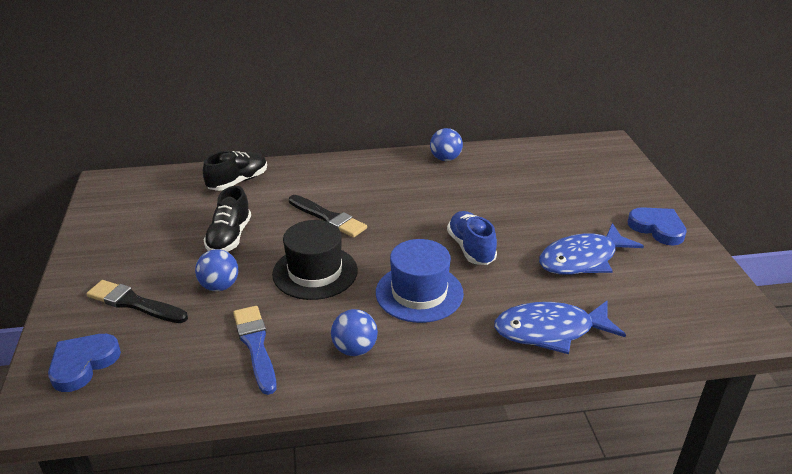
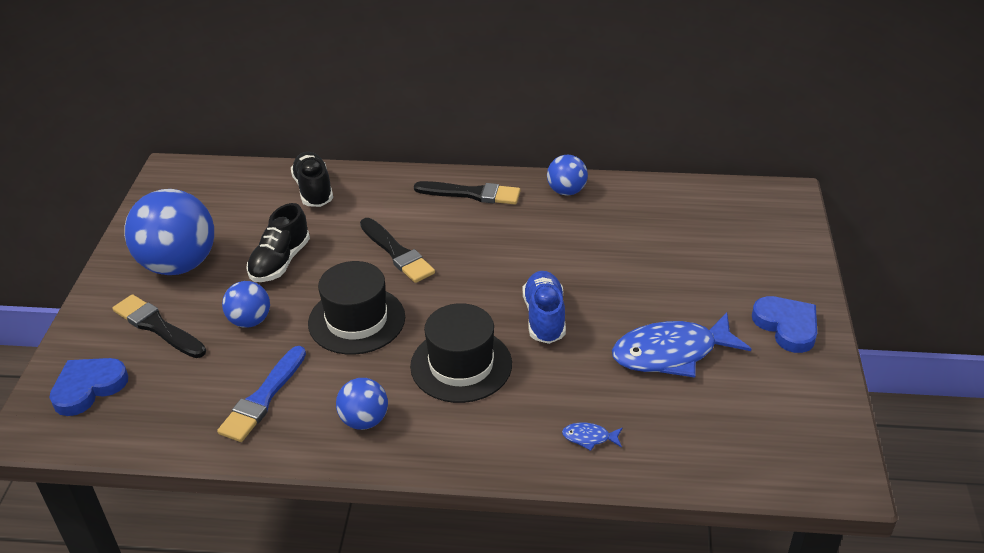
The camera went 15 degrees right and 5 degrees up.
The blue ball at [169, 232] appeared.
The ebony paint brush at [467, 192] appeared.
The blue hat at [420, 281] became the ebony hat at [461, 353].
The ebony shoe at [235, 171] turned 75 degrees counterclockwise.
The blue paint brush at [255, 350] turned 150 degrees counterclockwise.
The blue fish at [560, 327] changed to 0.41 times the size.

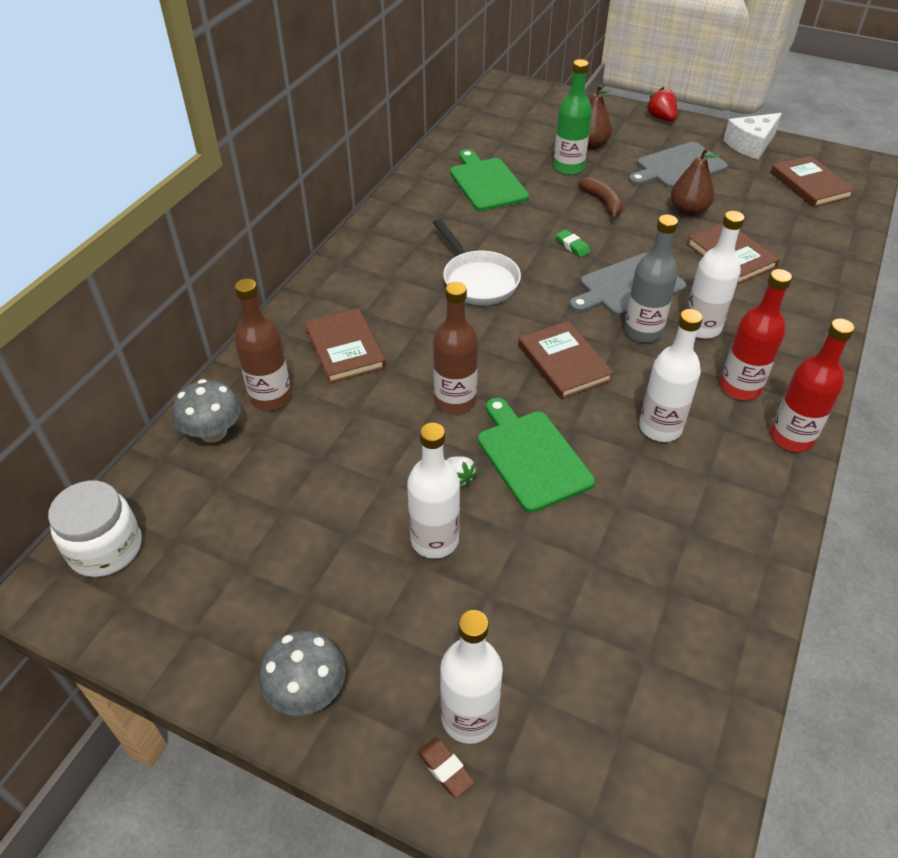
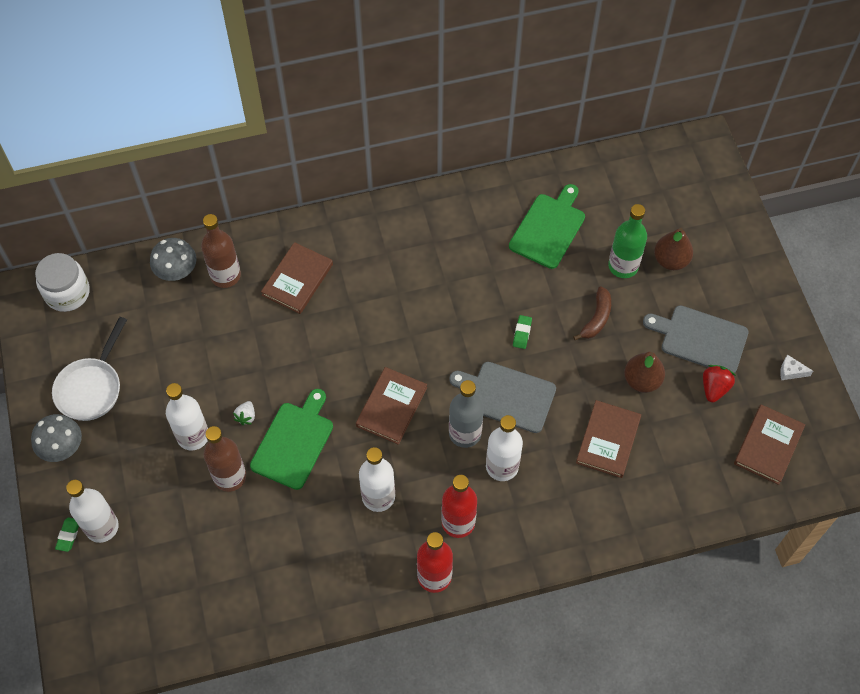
The camera went 50 degrees right and 15 degrees up.
The snow-white skillet moved from [477, 262] to [89, 369].
The brown flask moved from [455, 348] to [225, 459].
The scarlet toy strawberry moved from [661, 104] to [719, 383].
The brown eraser at [446, 768] became the leaf-green eraser at [67, 535].
The snow-white cheese wedge at [752, 136] changed to 0.50 times the size.

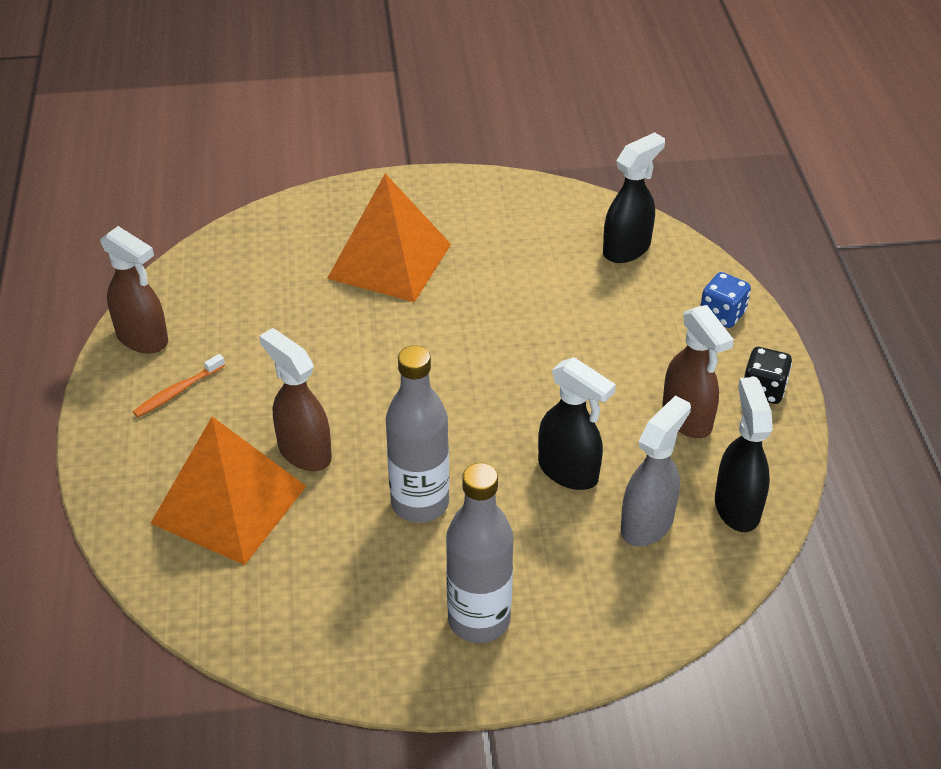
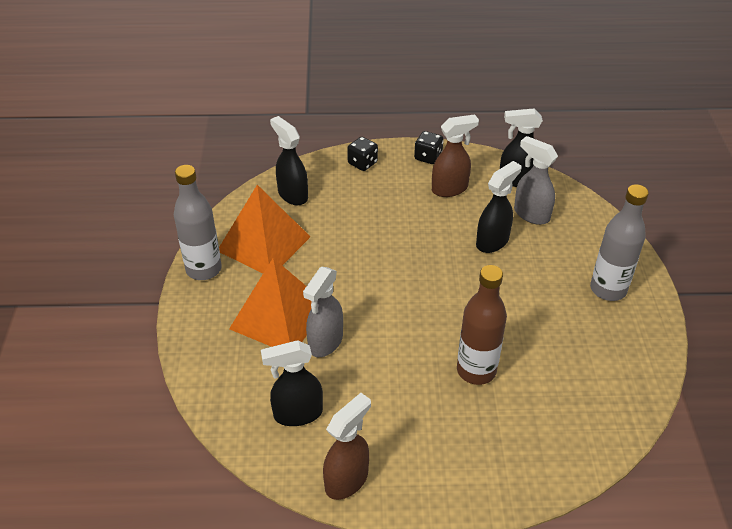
The camera went 85 degrees left and 0 degrees up.
The bright orange dental brush at [179, 385] disappeared.
The ebony sprayer at [292, 383] appeared.
The gray sprayer at [323, 312] appeared.
The bright orange pyramid shape moved from [228, 491] to [264, 229].
The gray flask moved from [417, 434] to [198, 222].
The brown sprayer at [295, 399] was replaced by the brown flask at [482, 325].
The blue game die at [726, 300] became the ebony game die at [362, 154].

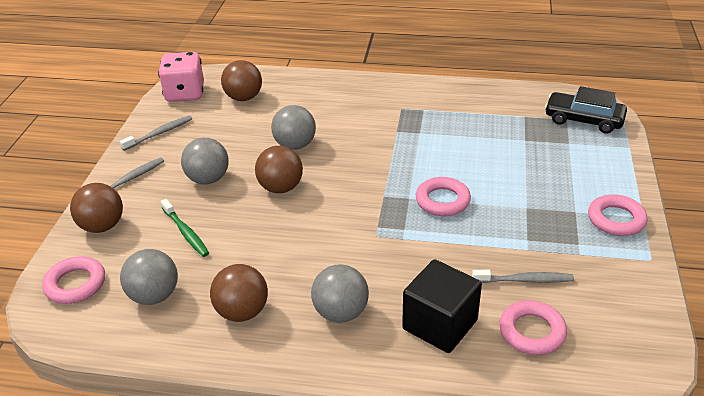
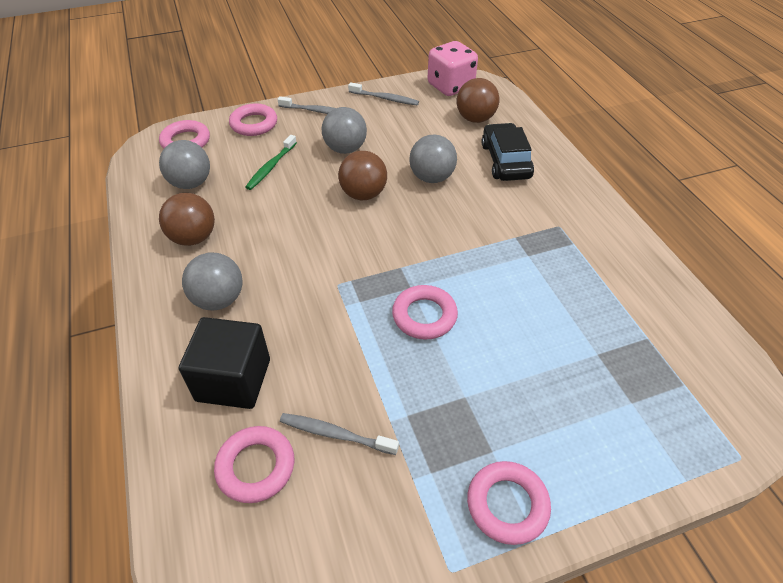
The camera went 60 degrees right and 10 degrees up.
The ebony toy car moved from [586, 110] to [508, 152].
The brown ball at [96, 208] was replaced by the rosy hoop at [253, 119].
The gray dental brush at [523, 276] turned 135 degrees clockwise.

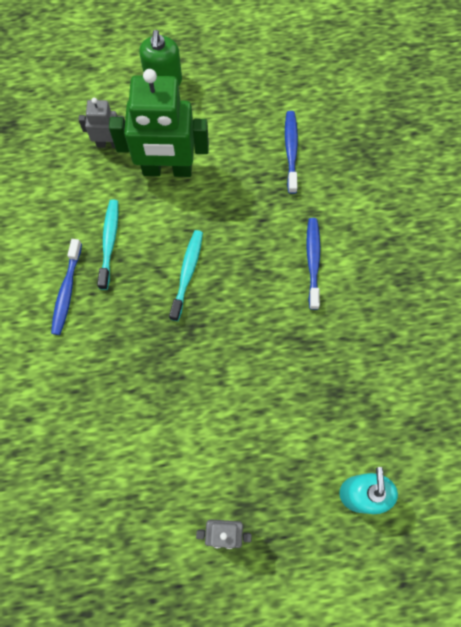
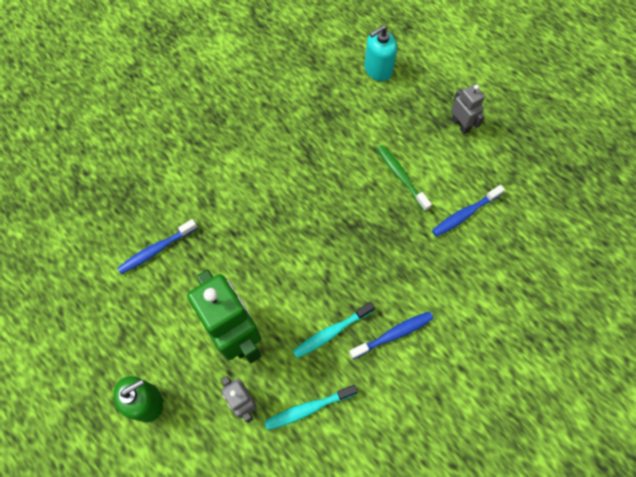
The camera went 125 degrees left and 5 degrees down.
The leaf-green dental brush at [404, 178] appeared.
The turquoise dental brush moved from [186, 275] to [311, 407].
The blue dental brush moved from [313, 264] to [468, 211].

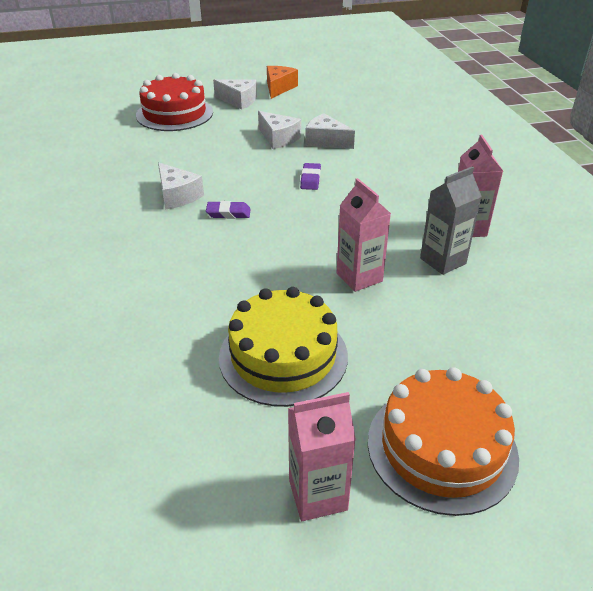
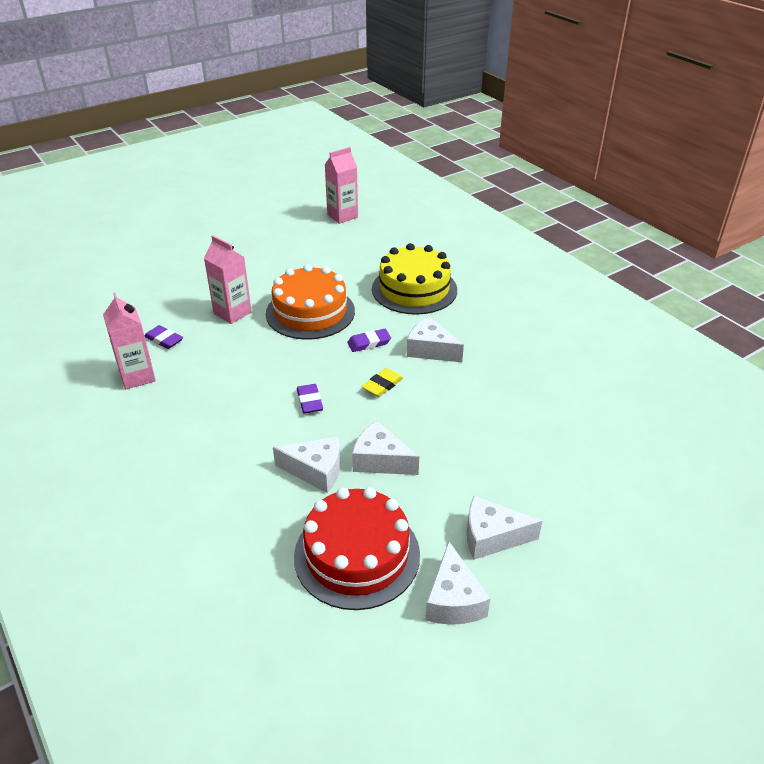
The camera went 160 degrees right and 0 degrees up.
The bright yellow eraser at [382, 382] appeared.
The scarlet gateau moved from [174, 102] to [357, 548].
The bright yellow gateau moved from [283, 347] to [414, 279].
The rosy juice carton moved from [322, 456] to [341, 185].
The bright orange gateau moved from [443, 441] to [310, 302].
The gray juice carton at [451, 220] was replaced by the violet eraser at [164, 337].
The bright orange cheese wedge at [282, 82] became the snow-white cheese wedge at [457, 583].

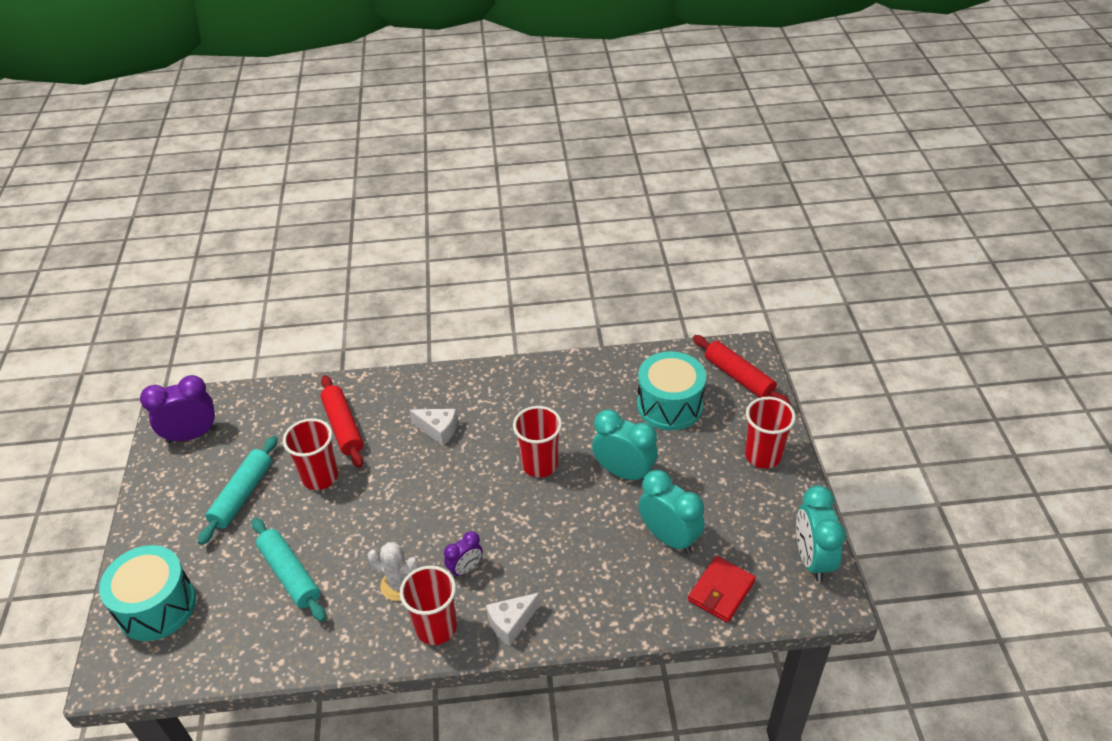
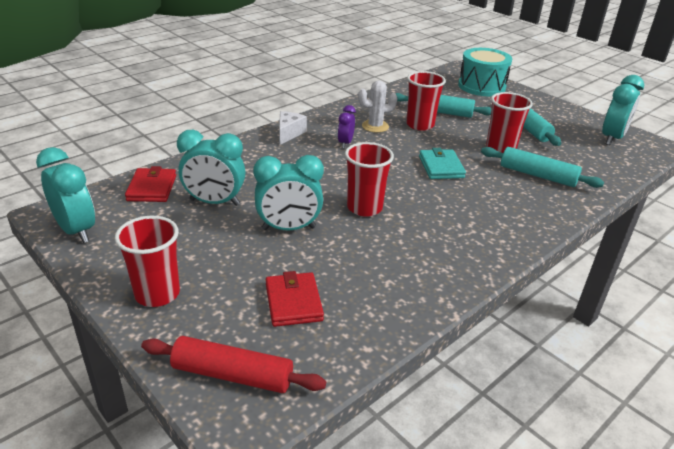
The camera went 140 degrees right and 10 degrees down.
The snow-white cheese wedge at [433, 427] disappeared.
The turquoise billfold at [442, 163] appeared.
The scarlet cup moved from [428, 605] to [426, 101].
The turquoise snare drum at [671, 390] was replaced by the scarlet billfold at [295, 299].
The violet bedside clock at [178, 409] became the turquoise bedside clock at [623, 110].
The scarlet pastry roller at [341, 421] became the turquoise pastry roller at [542, 167].

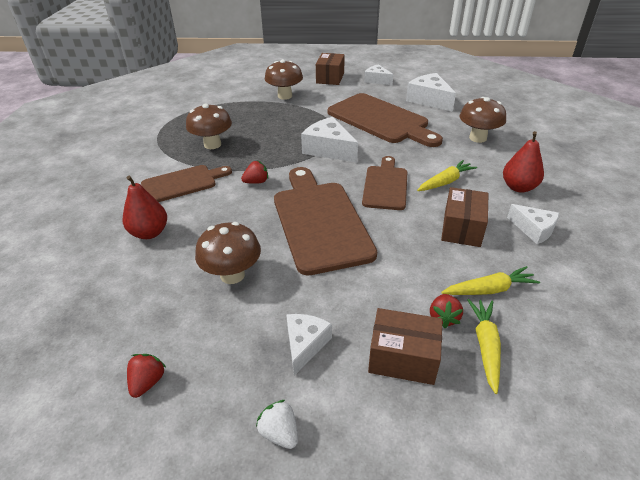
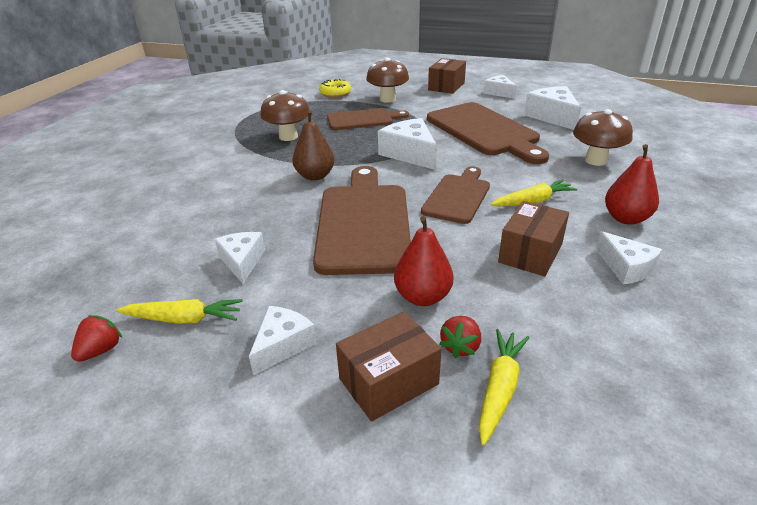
The camera went 15 degrees right and 5 degrees down.
The snow-white toy strawberry at [277, 424] disappeared.
The bright yellow donut at [335, 88] appeared.
The scarlet pear fruit moved from [145, 207] to [423, 261].
The brown chopping board moved from [186, 183] to [368, 119].
The bright yellow root vegetable moved from [491, 280] to [179, 311].
The brown fungus at [228, 253] was replaced by the snow-white cheese wedge at [240, 258].
The scarlet toy strawberry at [254, 172] was replaced by the brown pear fruit at [313, 145].
The brown box at [405, 346] turned 60 degrees counterclockwise.

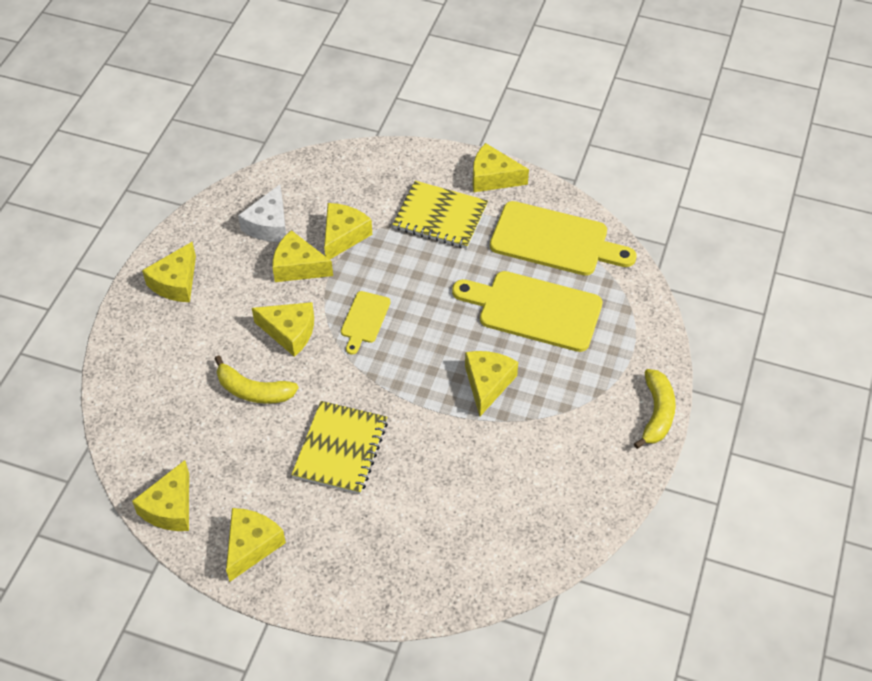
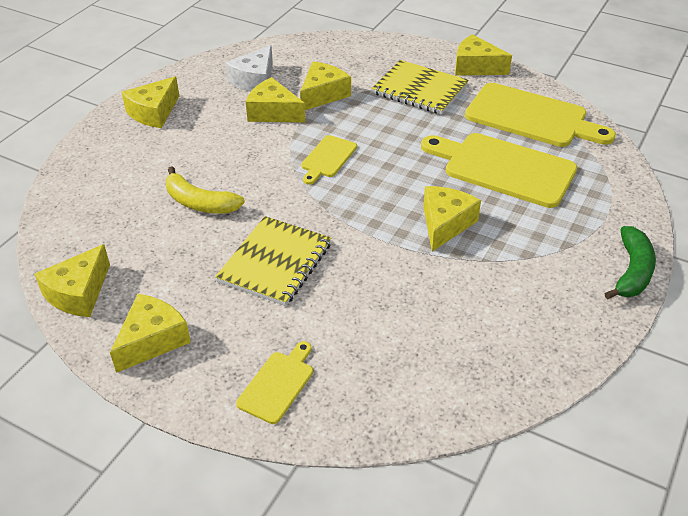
The camera went 10 degrees right and 10 degrees down.
The bright yellow cheese wedge at [283, 329] disappeared.
The bright yellow chopping board at [274, 382] appeared.
The bright yellow toy banana at [655, 409] became the leaf-green toy banana at [630, 262].

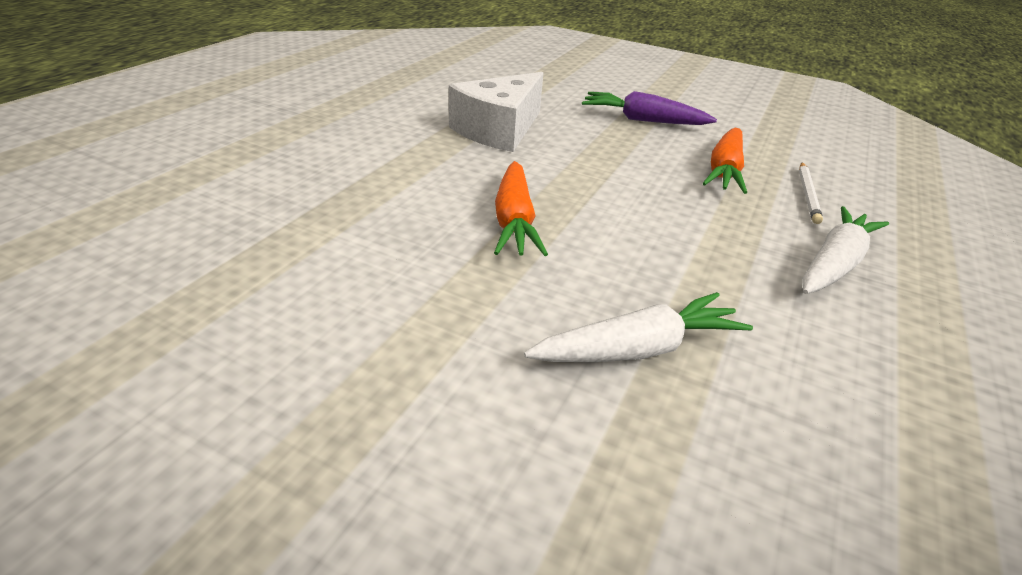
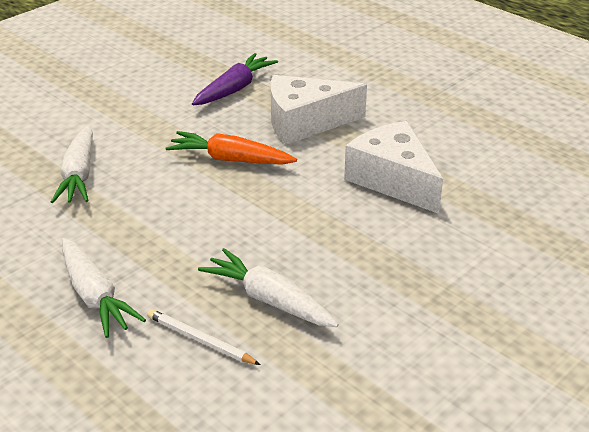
The camera went 110 degrees right and 0 degrees up.
The snow-white cheese wedge at [319, 110] appeared.
The violet root vegetable moved from [649, 108] to [235, 79].
The bright orange root vegetable at [725, 161] became the snow-white root vegetable at [268, 287].

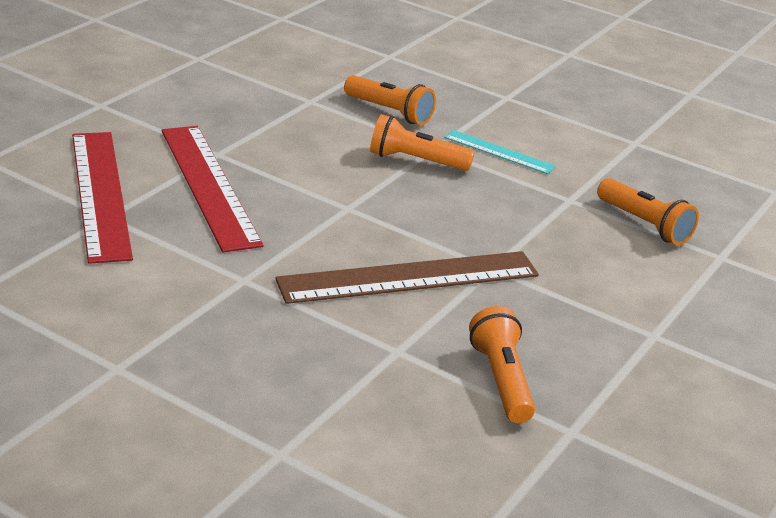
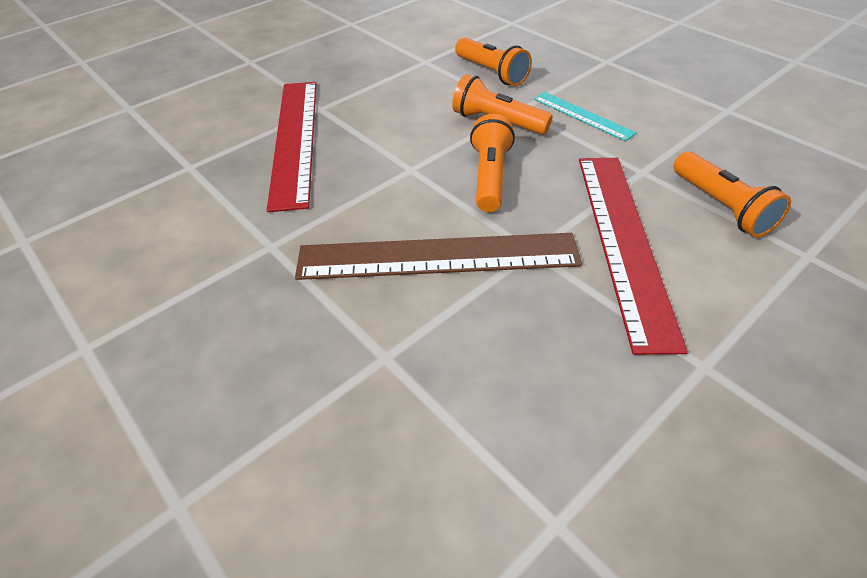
The camera went 20 degrees right and 15 degrees up.
The scarlet straightedge moved from [102, 198] to [633, 256].
The bright orange pocket torch moved from [502, 364] to [492, 163].

